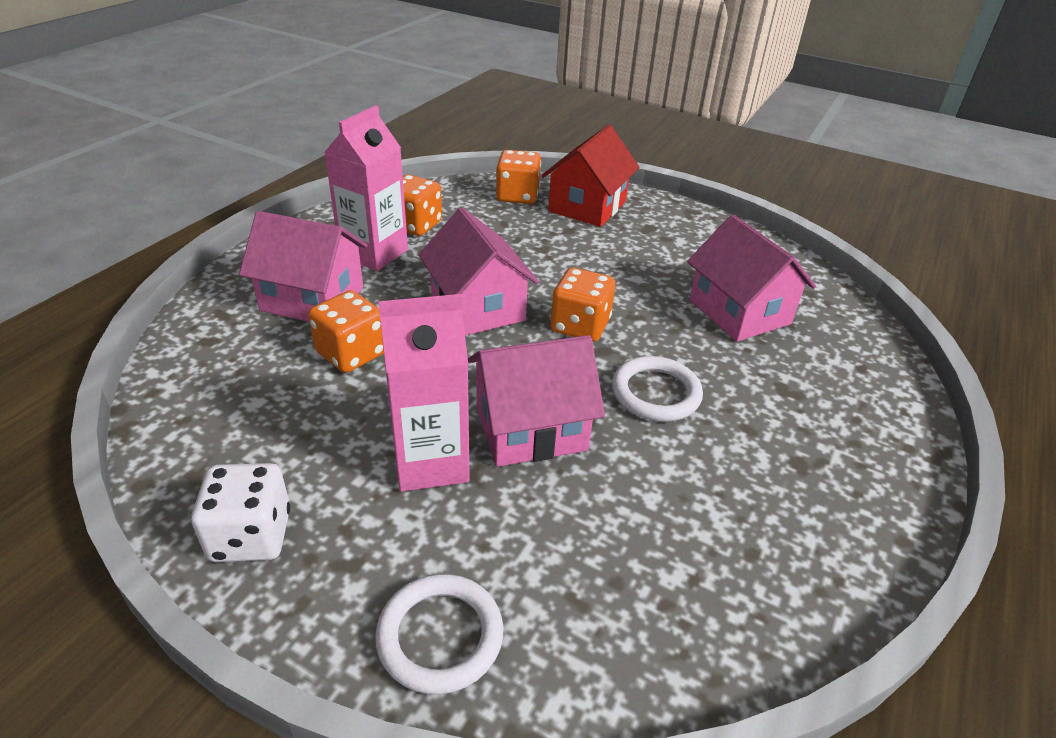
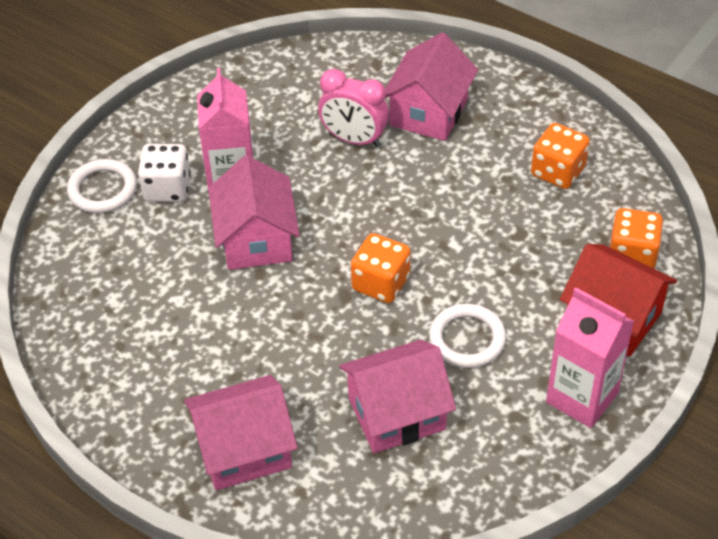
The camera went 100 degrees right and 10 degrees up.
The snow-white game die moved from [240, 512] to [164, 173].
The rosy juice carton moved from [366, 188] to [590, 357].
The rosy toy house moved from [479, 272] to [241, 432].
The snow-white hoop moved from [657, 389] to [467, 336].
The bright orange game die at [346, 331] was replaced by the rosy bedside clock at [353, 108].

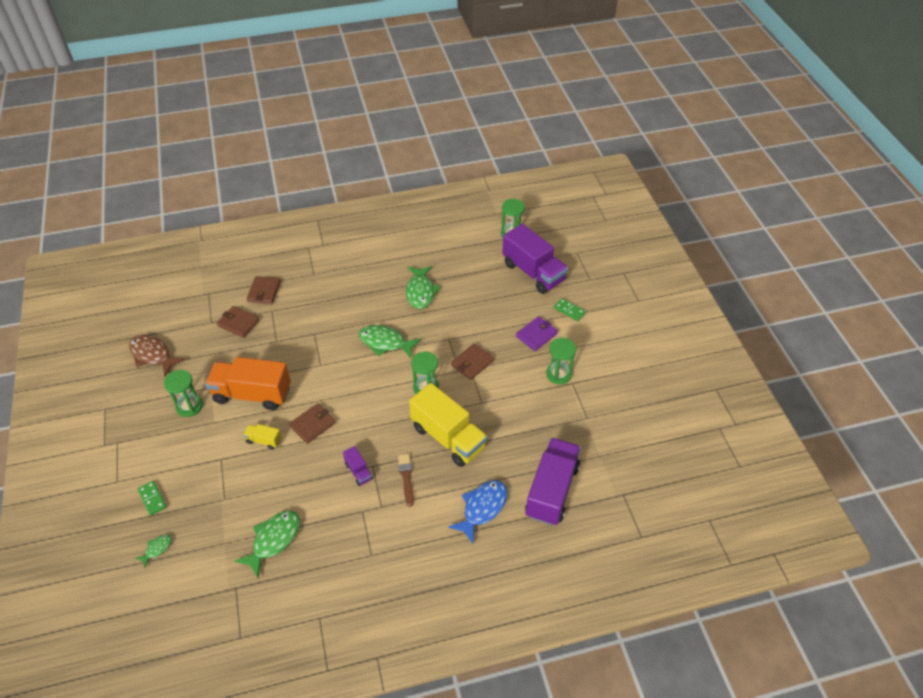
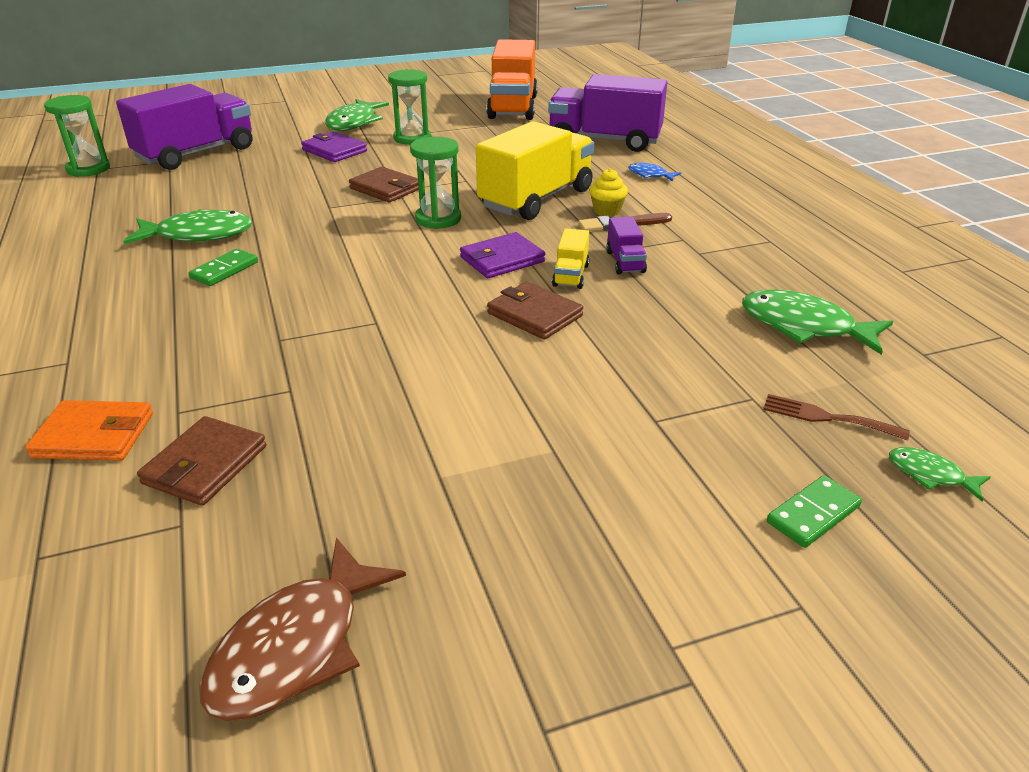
The camera went 95 degrees left and 15 degrees down.
The leaf-green sand timer at [183, 393] disappeared.
The violet billfold at [502, 255] appeared.
The bright yellow fairy cake at [608, 192] appeared.
The brown dinner fork at [836, 417] appeared.
The bright orange toy truck moved from [248, 383] to [512, 79].
The bright yellow toy truck moved from [262, 437] to [570, 258].
The leaf-green fish moved from [390, 341] to [357, 115].
The leaf-green domino piece moved from [570, 309] to [223, 267].
The brown billfold at [264, 290] became the bright orange billfold at [89, 430].
The violet toy truck at [358, 466] turned 120 degrees clockwise.
The blue fish at [477, 511] changed to 0.51 times the size.

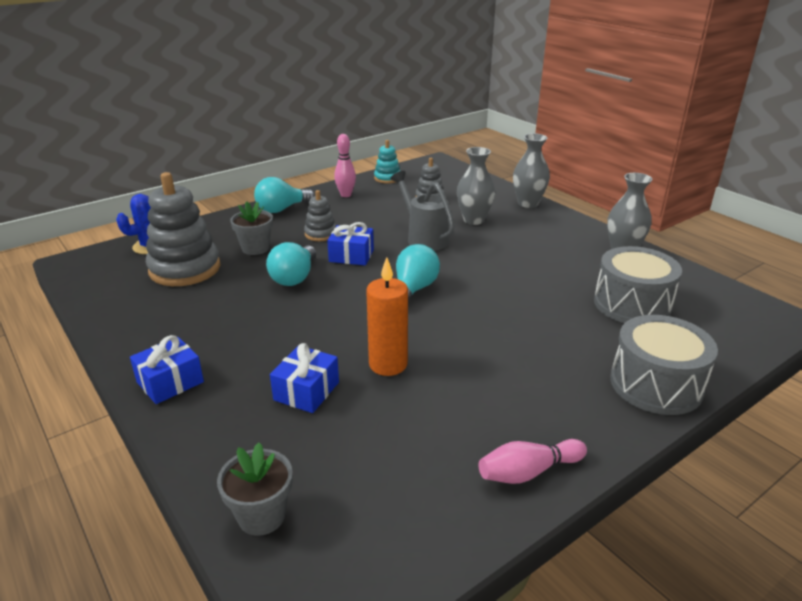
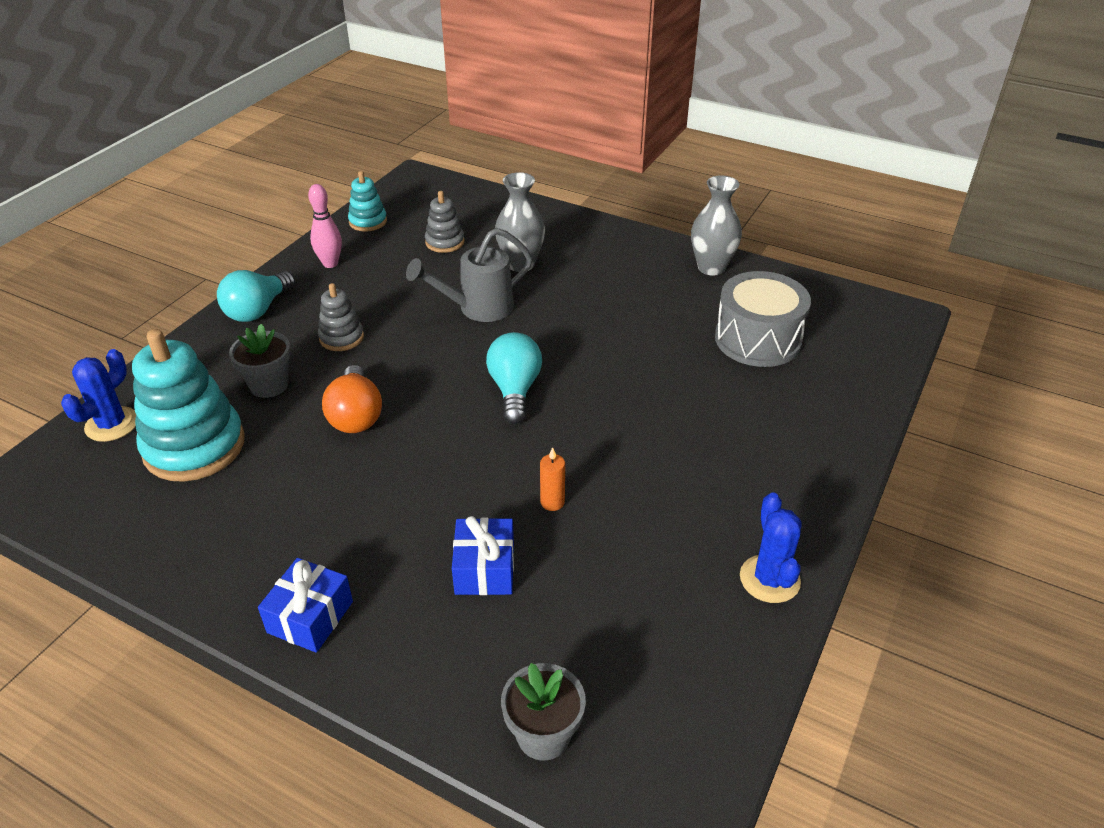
The camera went 25 degrees left and 10 degrees up.
The blue present at [350, 243] disappeared.
The gray vase at [531, 170] disappeared.
The gray snare drum at [664, 365] disappeared.
The rosy tenpin at [533, 461] was replaced by the blue prickly plant at [770, 547].
The gray ring stacker at [183, 229] became the turquoise ring stacker at [188, 405].
The turquoise lightbulb at [291, 264] became the bright orange lightbulb at [352, 399].
The gray watering pot at [422, 211] turned 60 degrees counterclockwise.
The bright orange wax candle at [387, 316] changed to 0.52 times the size.

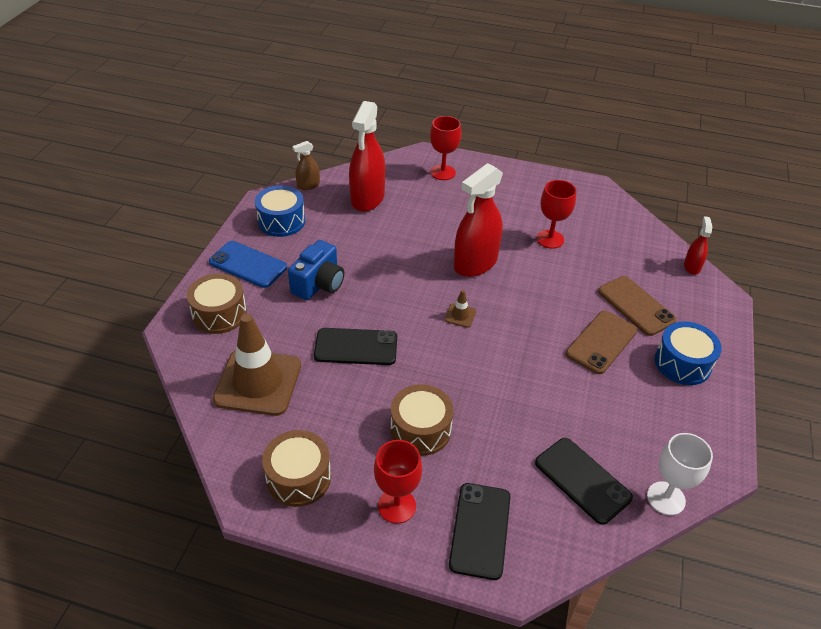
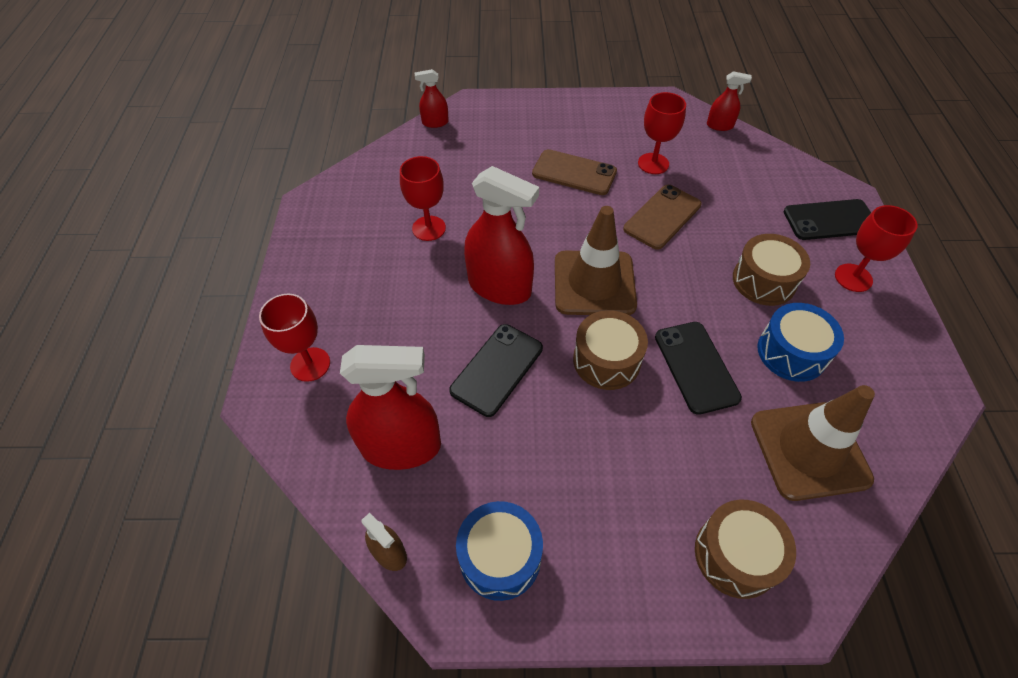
The camera went 105 degrees left and 10 degrees up.
The blue phone at [248, 264] disappeared.
The blue compact camera at [316, 270] disappeared.
The scarlet goblet at [662, 133] appeared.
The brown snare drum moved from [296, 468] to [610, 350].
The ebony phone moved from [584, 481] to [496, 370].
The brown phone moved from [637, 306] to [662, 217].
The blue snare drum moved from [688, 353] to [801, 342].
The snow-white goblet at [680, 474] was replaced by the scarlet sprayer at [729, 101].
The brown safety cone at [460, 309] changed to 2.49 times the size.

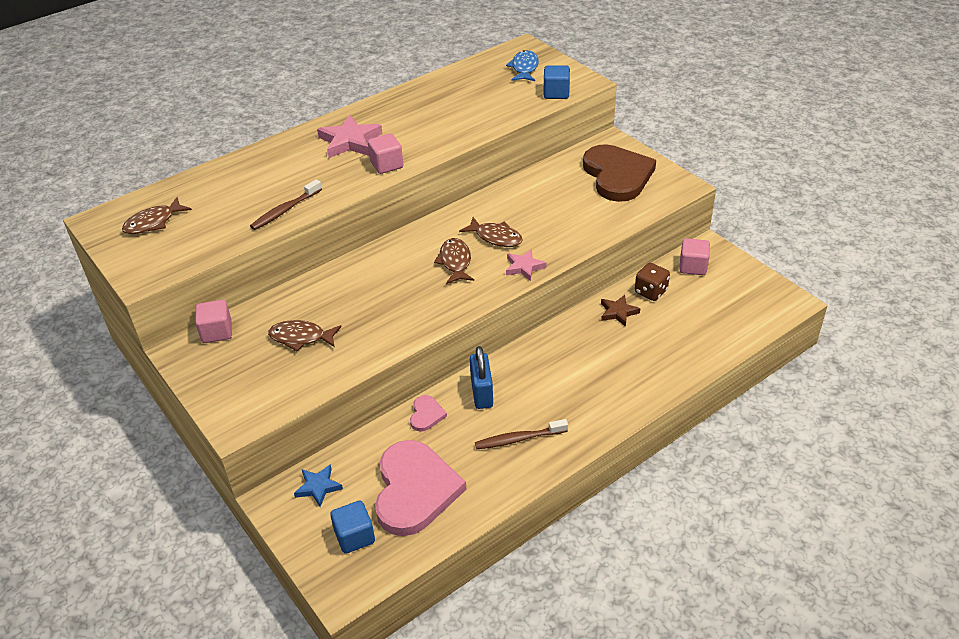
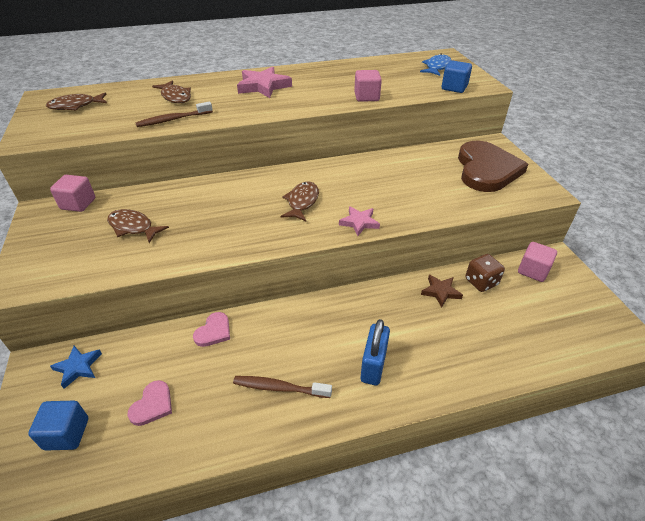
The camera went 20 degrees right and 0 degrees up.
The rosy cube moved from [385, 153] to [368, 86].
The brown fish moved from [491, 232] to [171, 91].
The blue padlock moved from [481, 377] to [375, 352].
The rosy love heart at [420, 488] changed to 0.43 times the size.

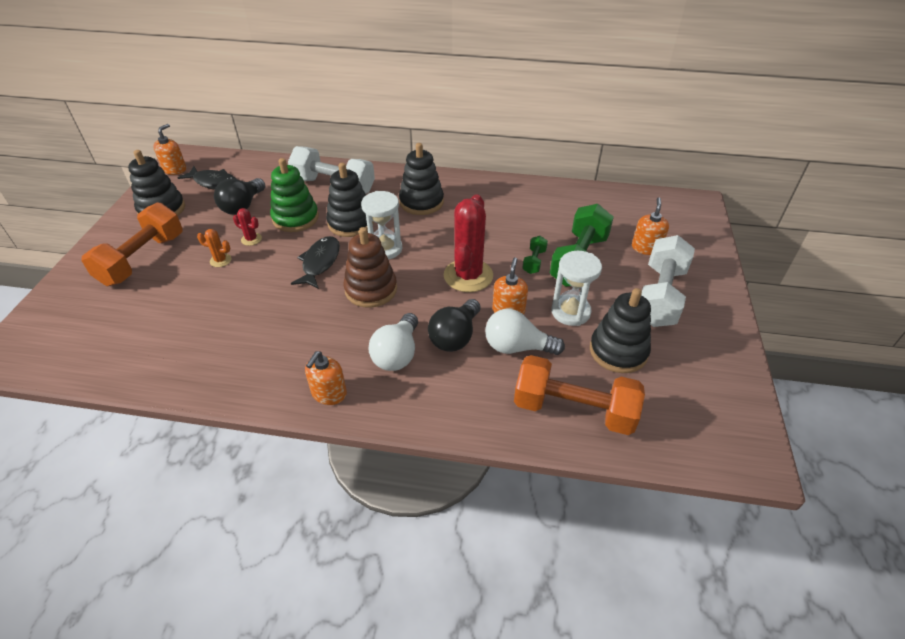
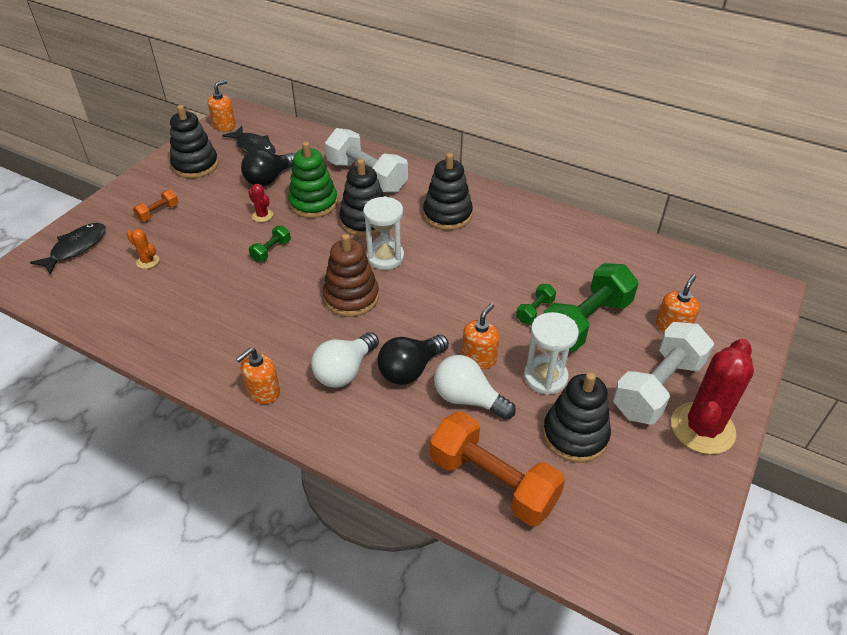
The camera went 20 degrees right and 0 degrees up.
The leaf-green free weight at [270, 243] appeared.
The bright orange prickly plant moved from [214, 248] to [142, 249].
The ebony fish moved from [315, 262] to [68, 249].
The scarlet prickly plant moved from [468, 243] to [712, 396].
The bright orange free weight at [131, 244] changed to 0.45 times the size.

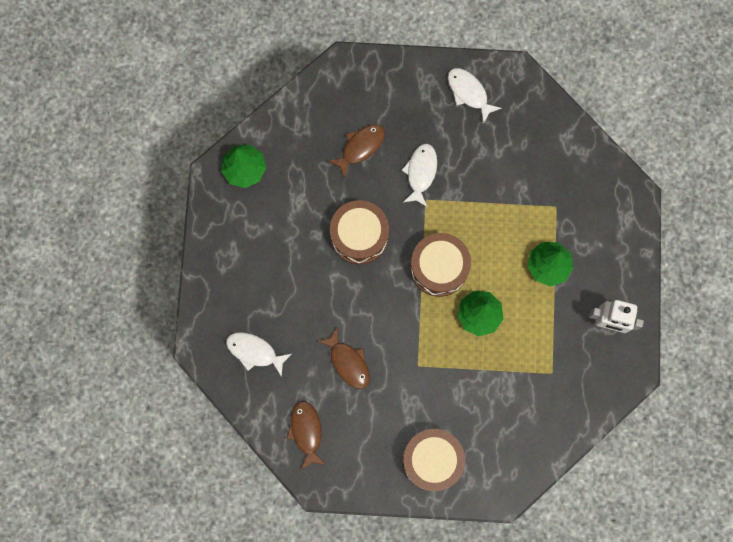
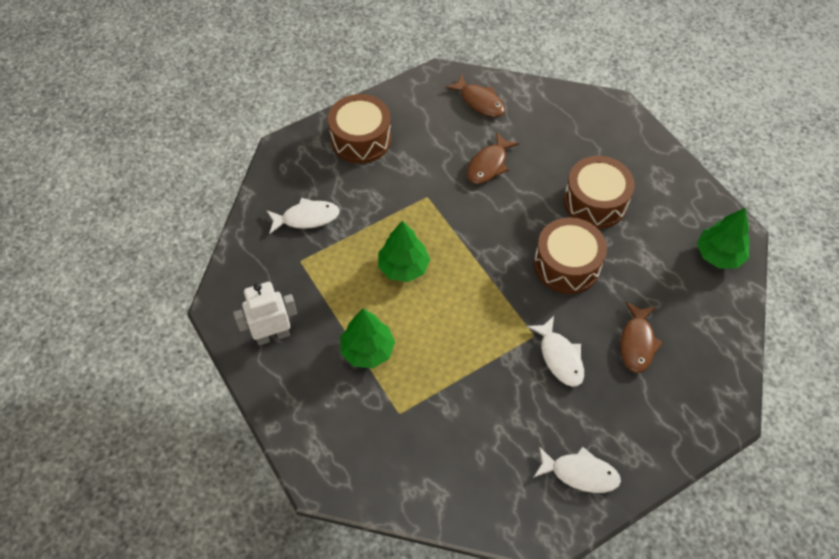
The camera went 145 degrees right and 20 degrees down.
The snow-white fish moved from [259, 354] to [303, 216].
The brown snare drum moved from [440, 265] to [599, 192].
The brown fish at [343, 358] turned 75 degrees counterclockwise.

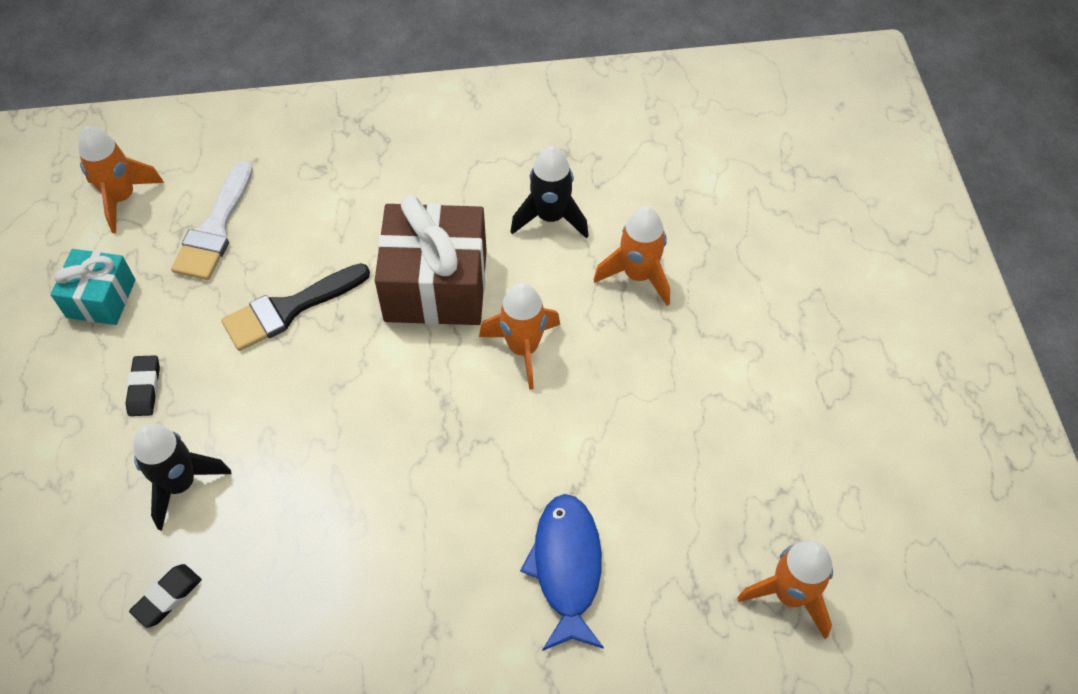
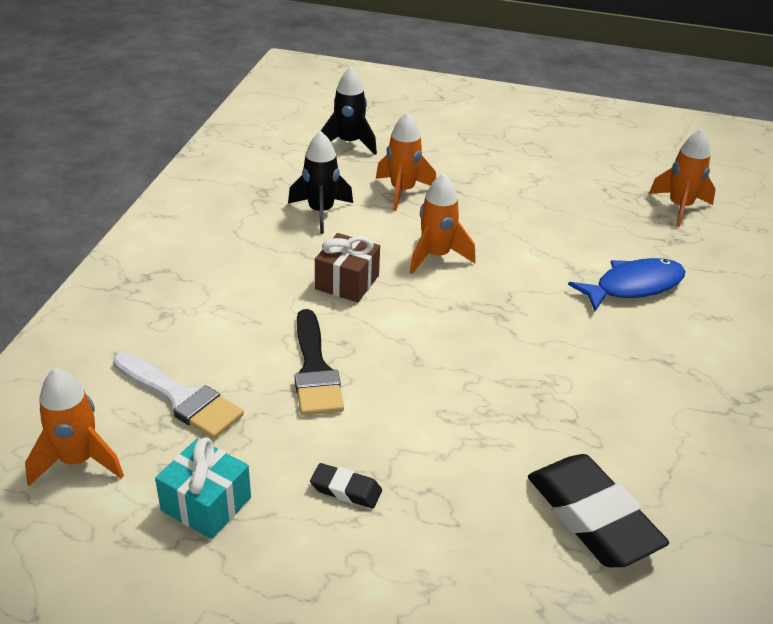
The camera went 70 degrees left and 20 degrees down.
The ebony spaceship moved from [182, 477] to [349, 111].
The blue fish at [562, 572] turned 135 degrees clockwise.
The ebony eraser at [165, 596] changed to 2.13 times the size.
The brown present at [431, 260] changed to 0.58 times the size.

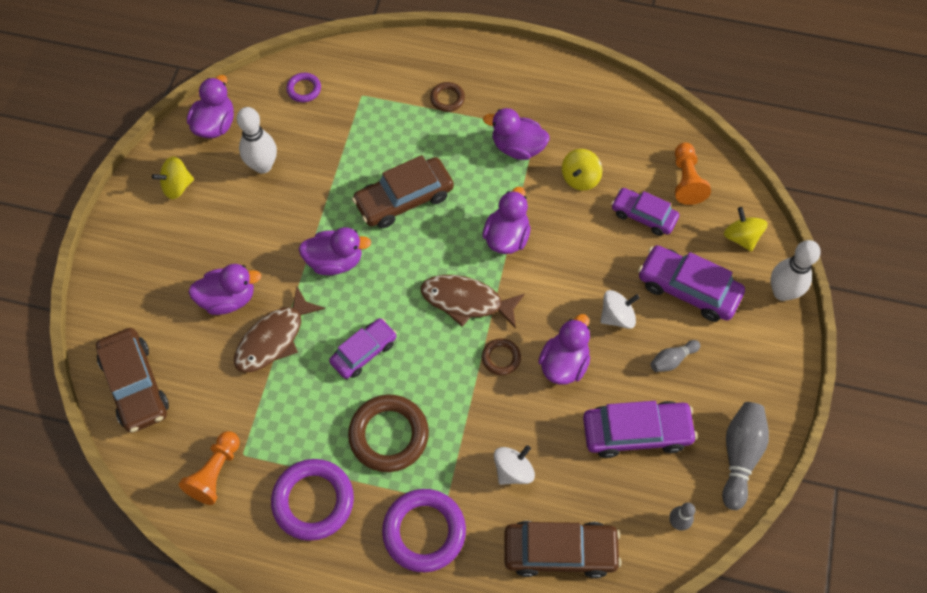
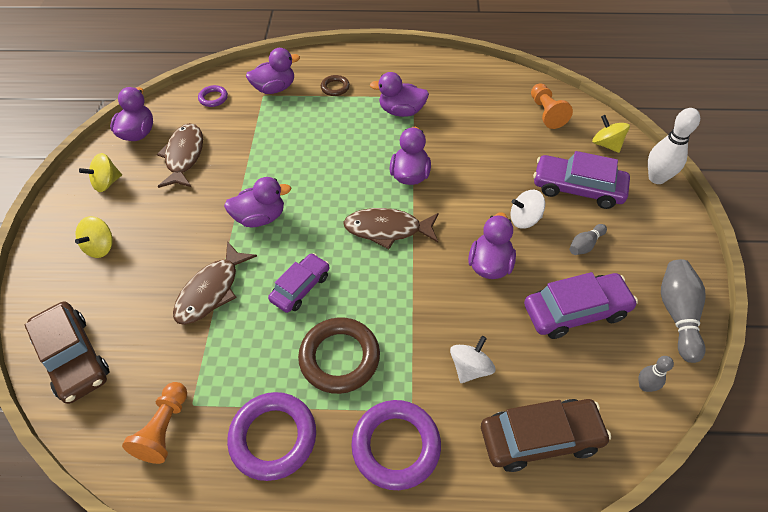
The camera went 10 degrees left and 10 degrees down.
The brown toy car at [403, 191] disappeared.
The brown hoop at [501, 356] disappeared.
The violet toy car at [645, 212] disappeared.
The violet rubber duck moved from [224, 289] to [273, 71].
The bright yellow spinning top moved from [582, 170] to [94, 237].
The snow-white tenpin at [257, 140] was replaced by the brown fish at [180, 155].
The snow-white spinning top at [620, 309] turned 150 degrees counterclockwise.

